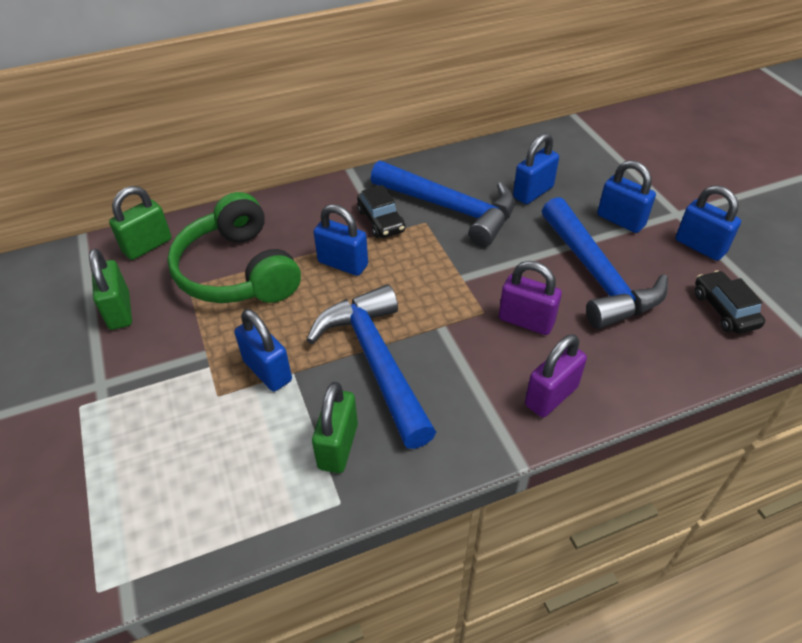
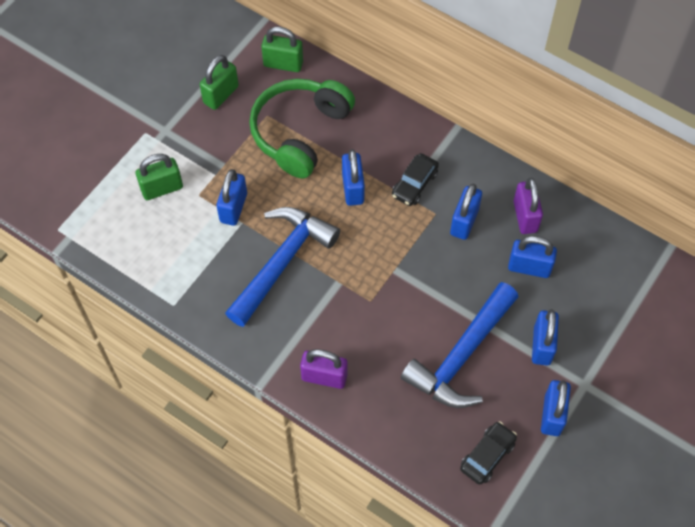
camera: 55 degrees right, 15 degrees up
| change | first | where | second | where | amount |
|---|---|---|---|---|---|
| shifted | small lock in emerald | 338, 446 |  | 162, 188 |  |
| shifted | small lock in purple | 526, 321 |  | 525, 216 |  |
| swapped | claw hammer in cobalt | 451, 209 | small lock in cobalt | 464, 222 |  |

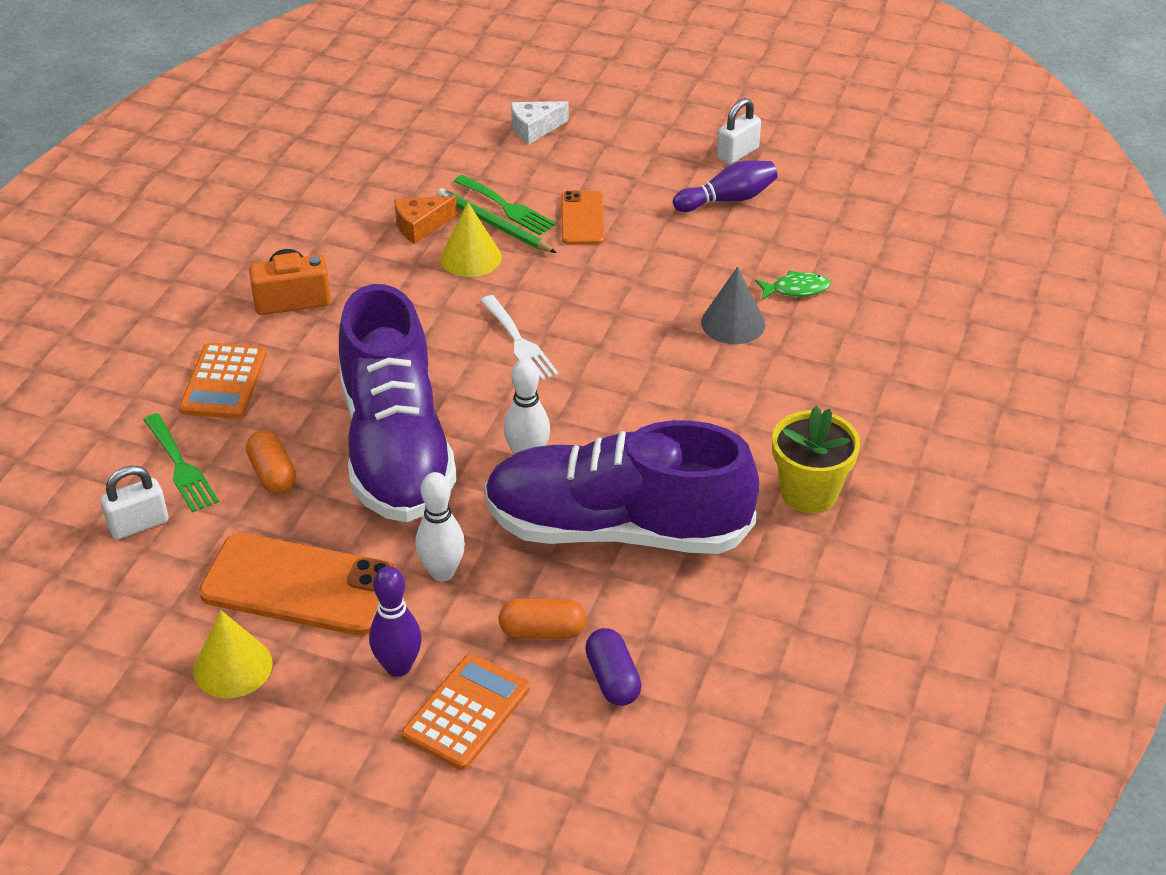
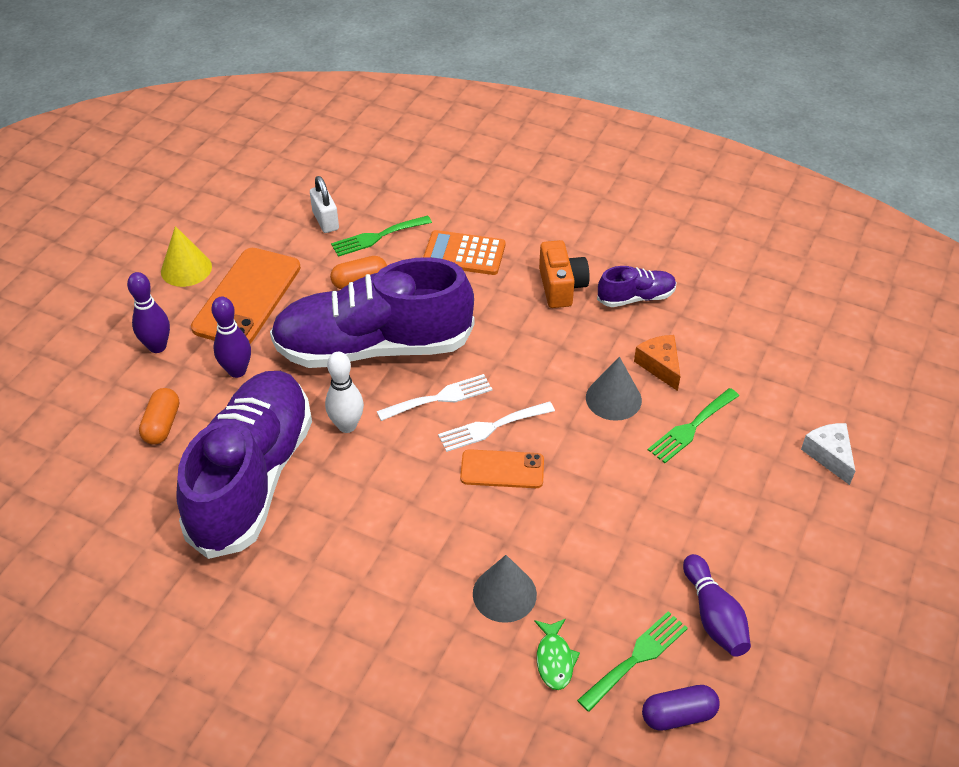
camera: 95 degrees right, 5 degrees up
| change | first | where | second | where | amount |
|---|---|---|---|---|---|
| gone | calculator in orange-coloured | 466, 712 |  |  |  |
| gone | pencil in emerald | 493, 224 |  |  |  |
| gone | small lock in snow-white | 737, 153 |  |  |  |
| gone | potted plant in yellow | 809, 493 |  |  |  |
| new |  |  | dinner fork in snow-white | 440, 398 |  |
| new |  |  | dinner fork in emerald | 636, 658 |  |
| new |  |  | sneaker in purple | 636, 298 |  |
| shifted | mobile phone in orange-coloured | 582, 218 |  | 502, 469 |  |
| shifted | pill shape in purple | 613, 679 |  | 678, 715 |  |
| repainted | skittle in snow-white | 442, 572 | skittle in purple | 237, 371 |  |
| repainted | cone shape in yellow | 470, 257 | cone shape in gray | 613, 398 |  |

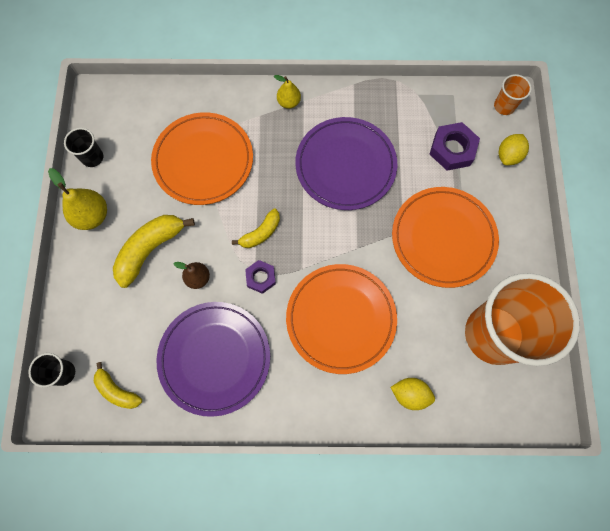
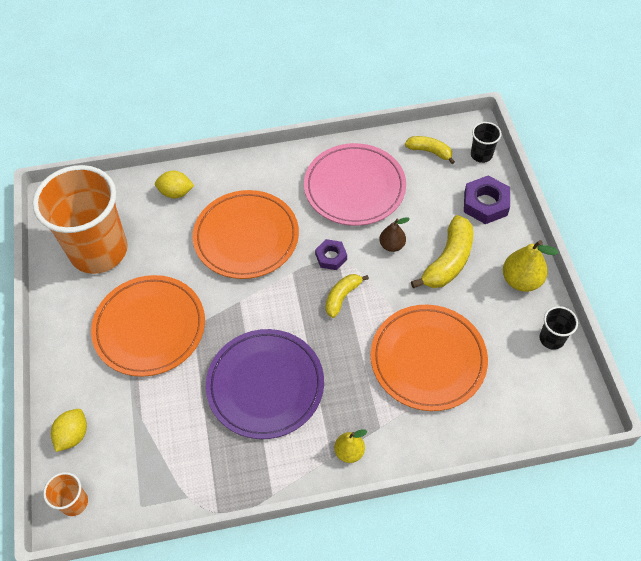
camera: 170 degrees right, 15 degrees down
| change | first | where | second | where | amount |
|---|---|---|---|---|---|
| shifted | hex nut in purple | 452, 149 |  | 485, 203 |  |
| repainted | dinner plate in purple | 214, 358 | dinner plate in rose-pink | 354, 187 |  |

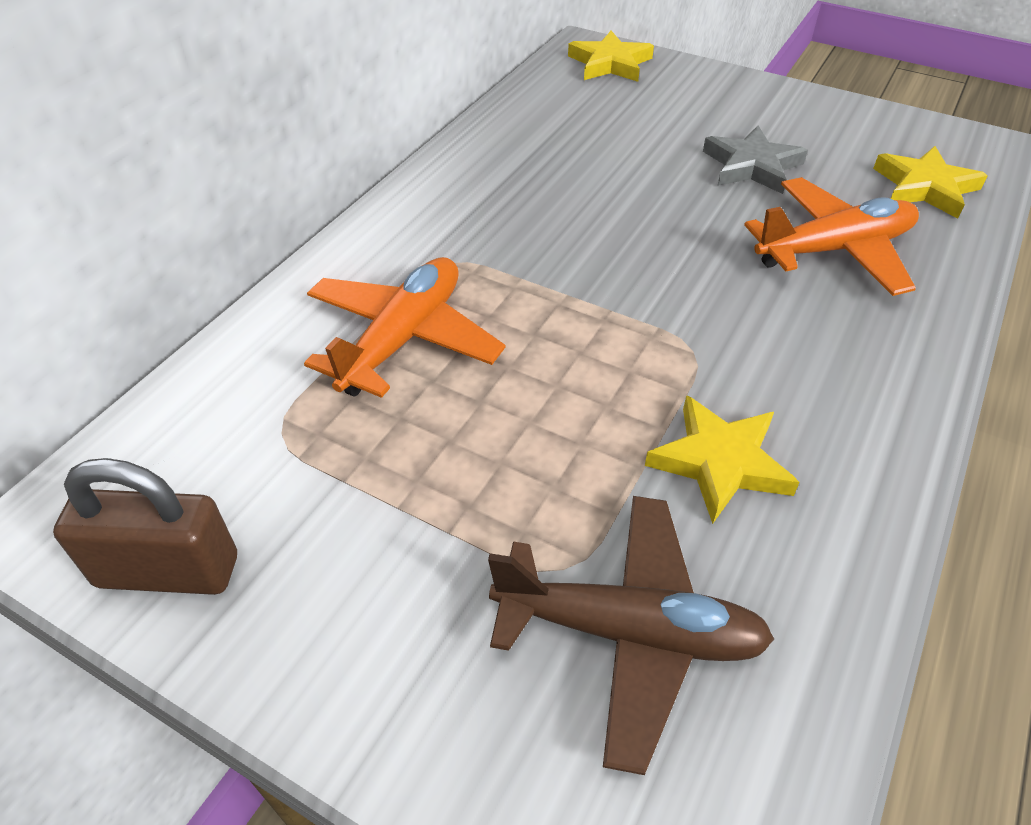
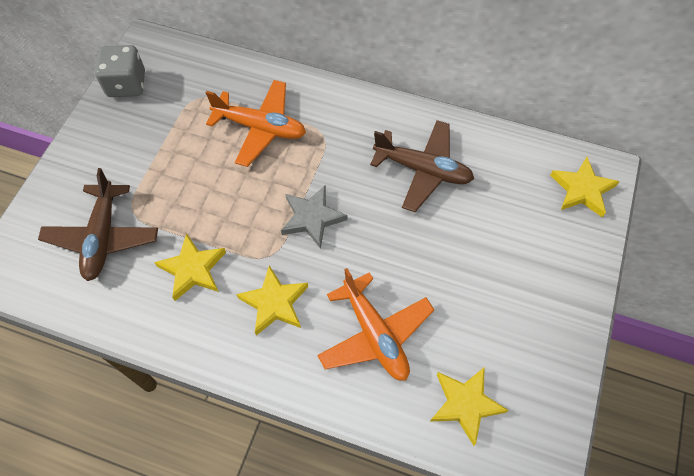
camera: 80 degrees right, 15 degrees up
| change | first | where | second | where | amount |
|---|---|---|---|---|---|
| new |  |  | star in yellow | 274, 303 |  |
| new |  |  | toy plane in brown | 423, 170 |  |
| shifted | star in gray | 752, 166 |  | 312, 218 |  |
| swapped | small lock in brown | 167, 571 | die in gray | 126, 84 |  |

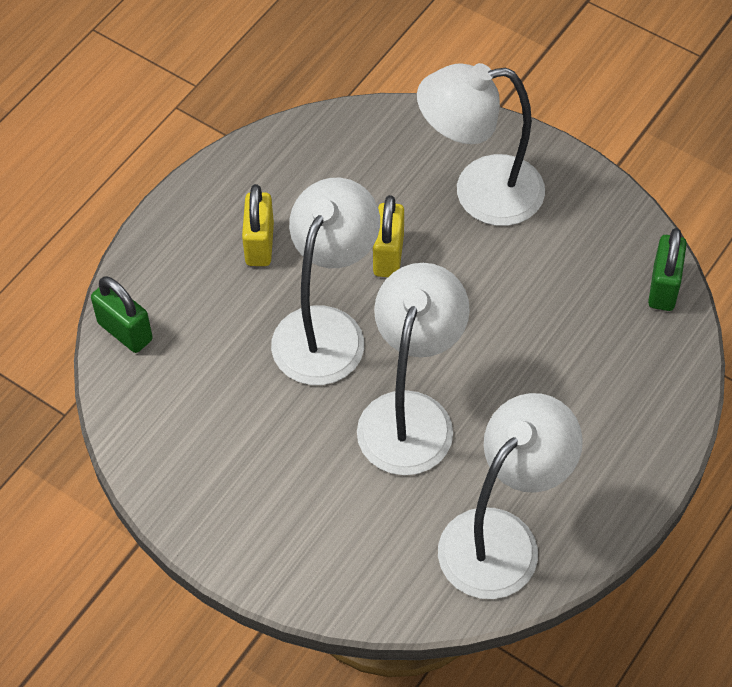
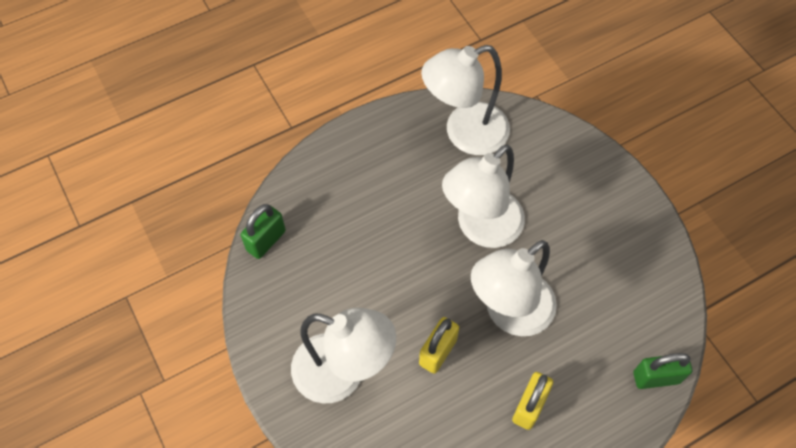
camera: 155 degrees left, 5 degrees up
| change | first | where | second | where | amount |
|---|---|---|---|---|---|
| rotated | small lock in emerald | 125, 331 |  | 656, 377 | 75 degrees counterclockwise |

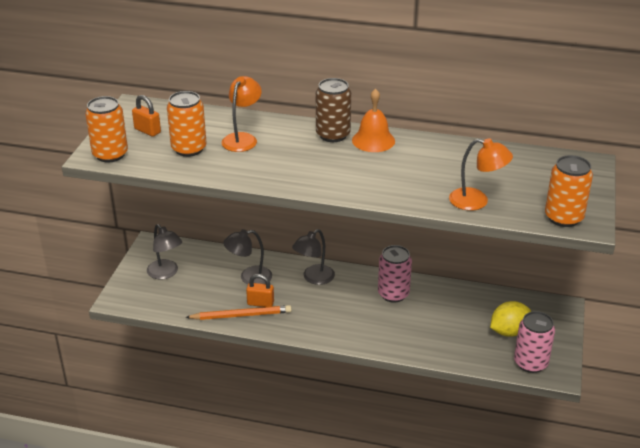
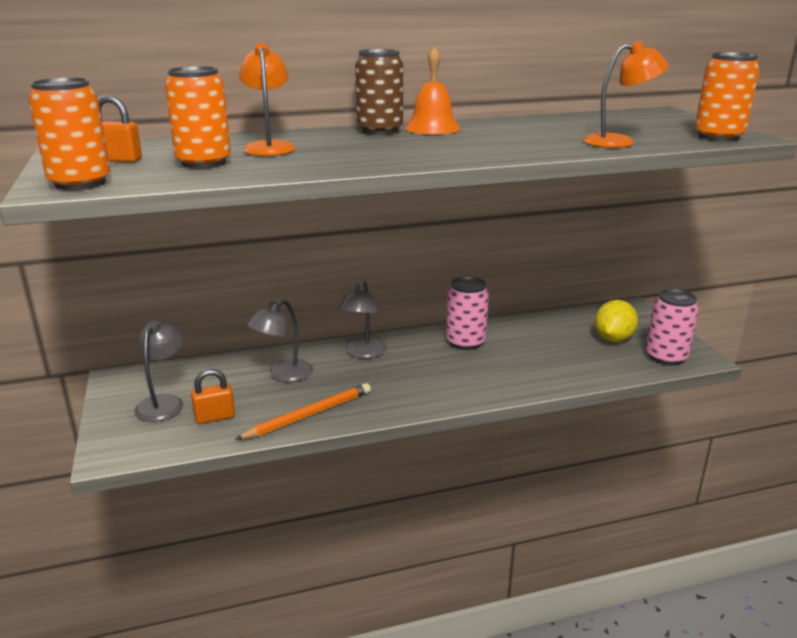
camera: 30 degrees left, 10 degrees down
| change | first | where | second | where | amount |
|---|---|---|---|---|---|
| shifted | small lock in orange-coloured | 260, 303 |  | 215, 417 |  |
| rotated | lamp in gray | 166, 273 |  | 163, 402 | 105 degrees counterclockwise |

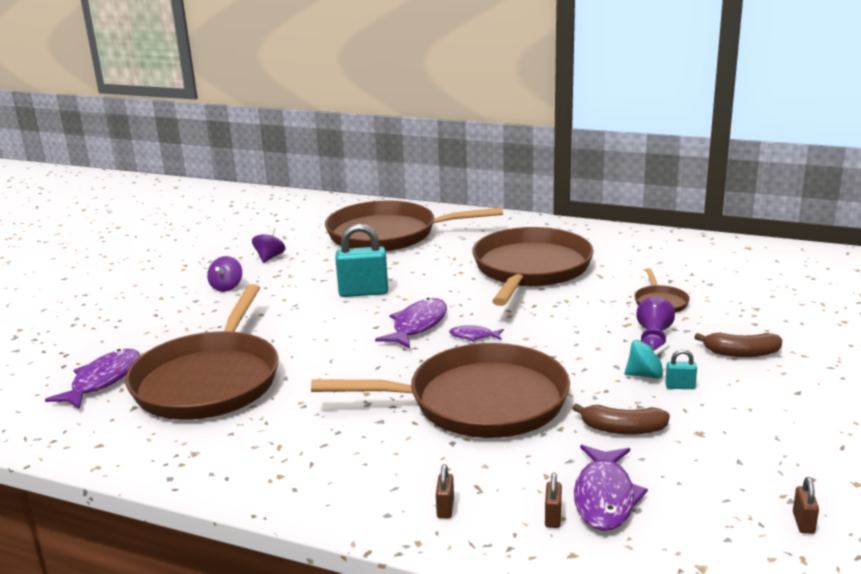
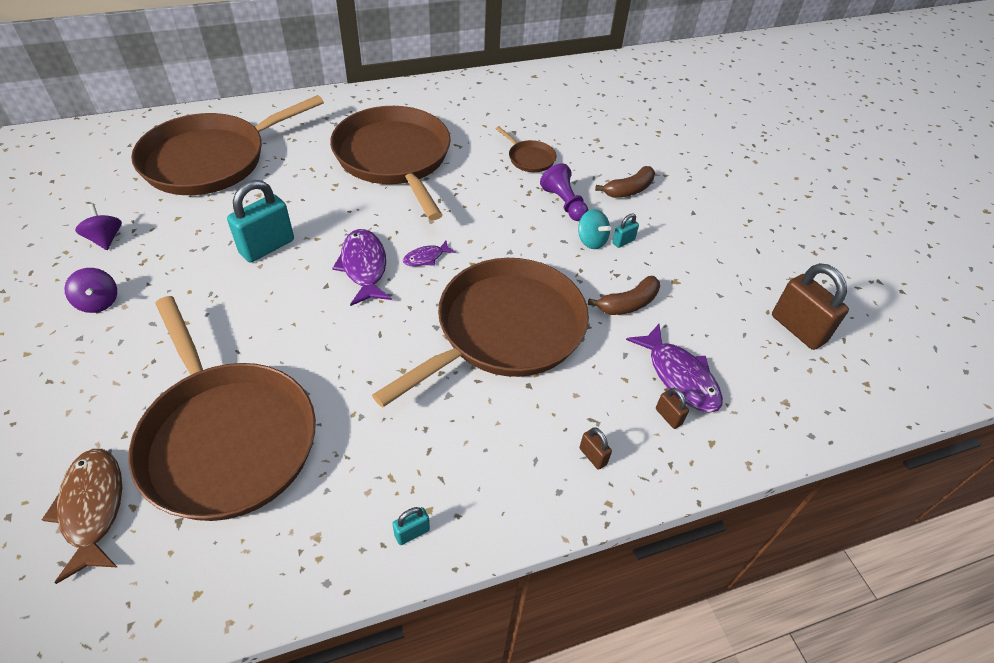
camera: 45 degrees left, 25 degrees up
| change | first | where | second | where | amount |
|---|---|---|---|---|---|
| new |  |  | small lock in teal | 412, 533 |  |
| repainted | fish figure in purple | 103, 380 | fish figure in brown | 93, 508 |  |
| rotated | toy top in teal | 645, 375 |  | 591, 241 | 90 degrees clockwise |
| scaled | small lock in brown | 803, 523 |  | 797, 329 | x2.15 |

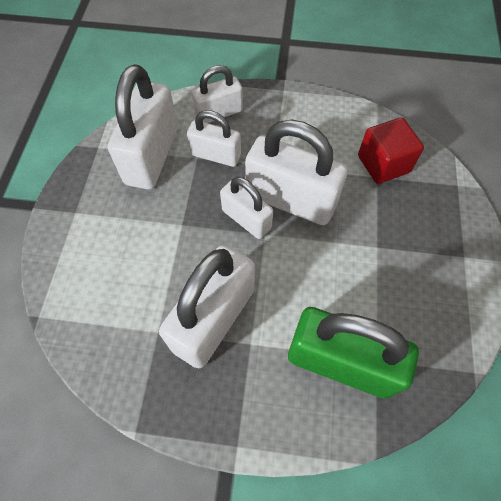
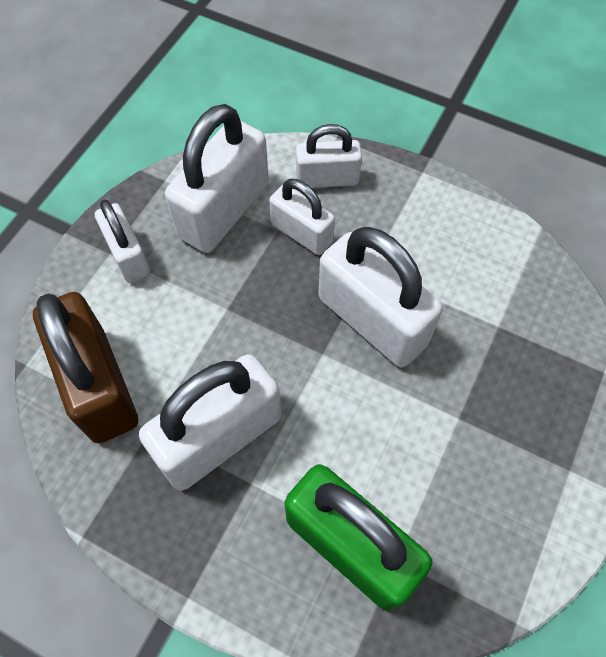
camera: 20 degrees right, 0 degrees up
| change | first | where | second | where | amount |
|---|---|---|---|---|---|
| gone | block in scarlet | 383, 164 |  |  |  |
| new |  |  | small lock in brown | 99, 385 |  |
| shifted | small lock in snow-white | 246, 219 |  | 128, 256 |  |

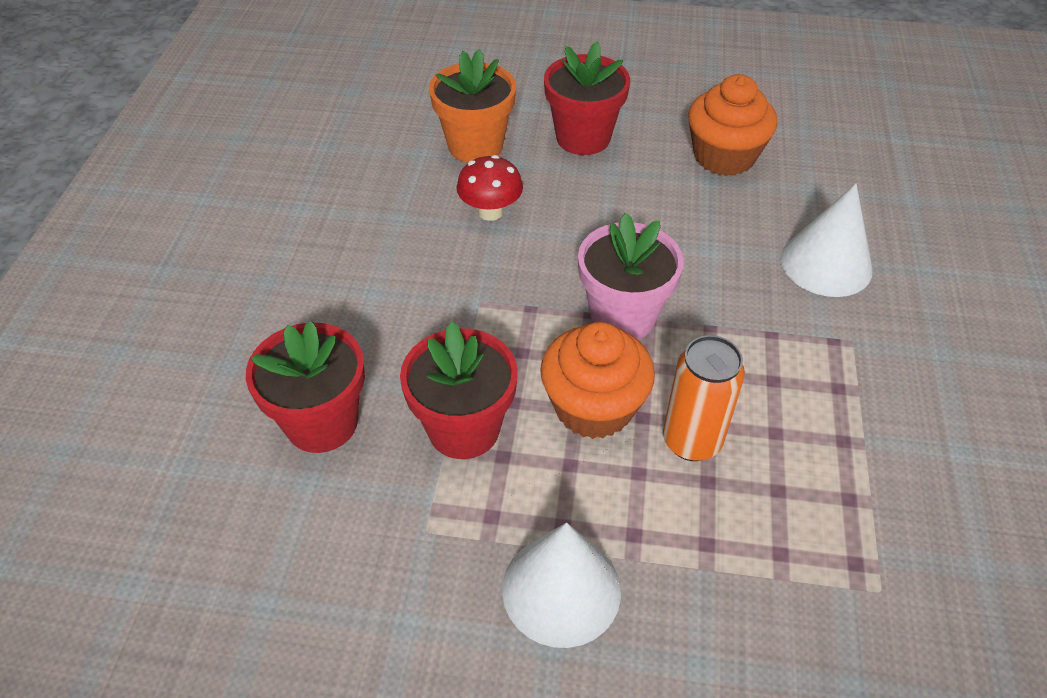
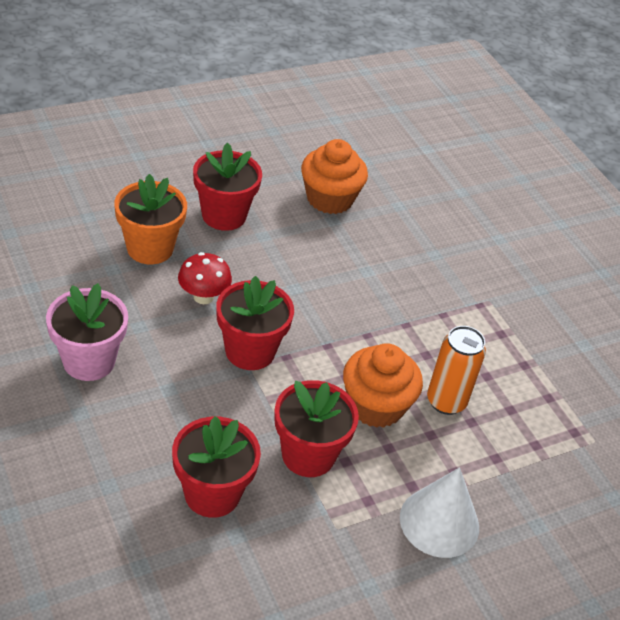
camera: 40 degrees left, 5 degrees down
| change | first | where | second | where | amount |
|---|---|---|---|---|---|
| gone | cone shape in snow-white | 826, 264 |  |  |  |
| new |  |  | potted plant in scarlet | 250, 351 |  |
| shifted | potted plant in rose-pink | 623, 316 |  | 89, 361 |  |

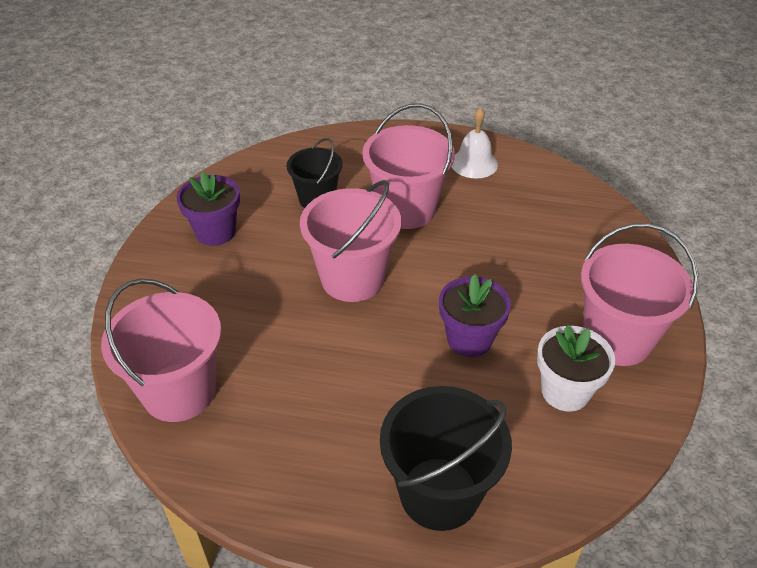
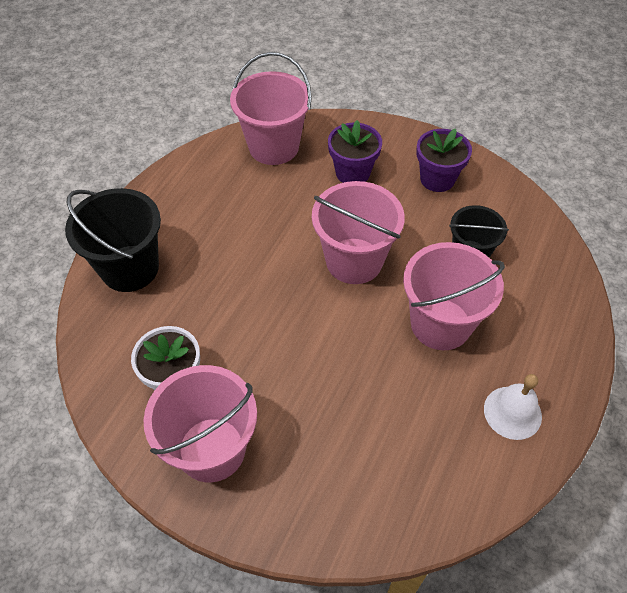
camera: 105 degrees right, 10 degrees up
| change | first | where | second | where | amount |
|---|---|---|---|---|---|
| shifted | potted plant in purple | 469, 339 |  | 352, 173 |  |

